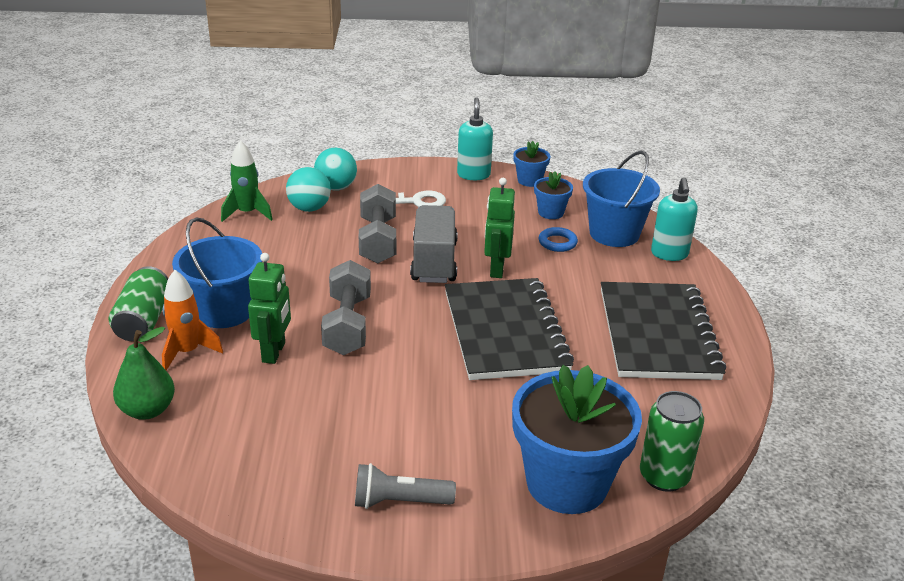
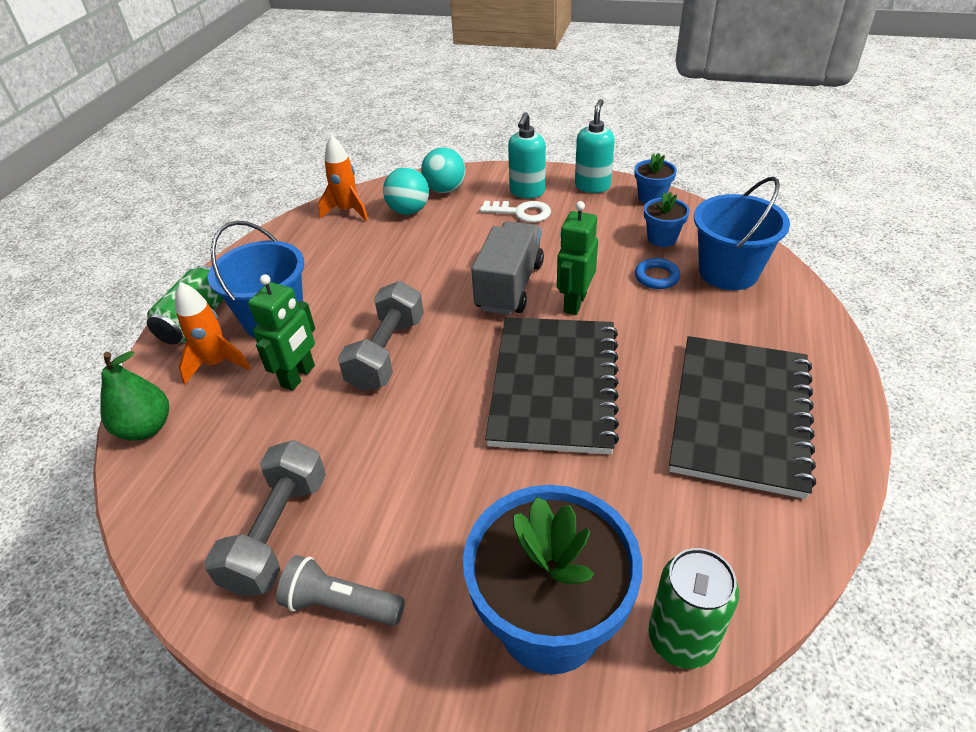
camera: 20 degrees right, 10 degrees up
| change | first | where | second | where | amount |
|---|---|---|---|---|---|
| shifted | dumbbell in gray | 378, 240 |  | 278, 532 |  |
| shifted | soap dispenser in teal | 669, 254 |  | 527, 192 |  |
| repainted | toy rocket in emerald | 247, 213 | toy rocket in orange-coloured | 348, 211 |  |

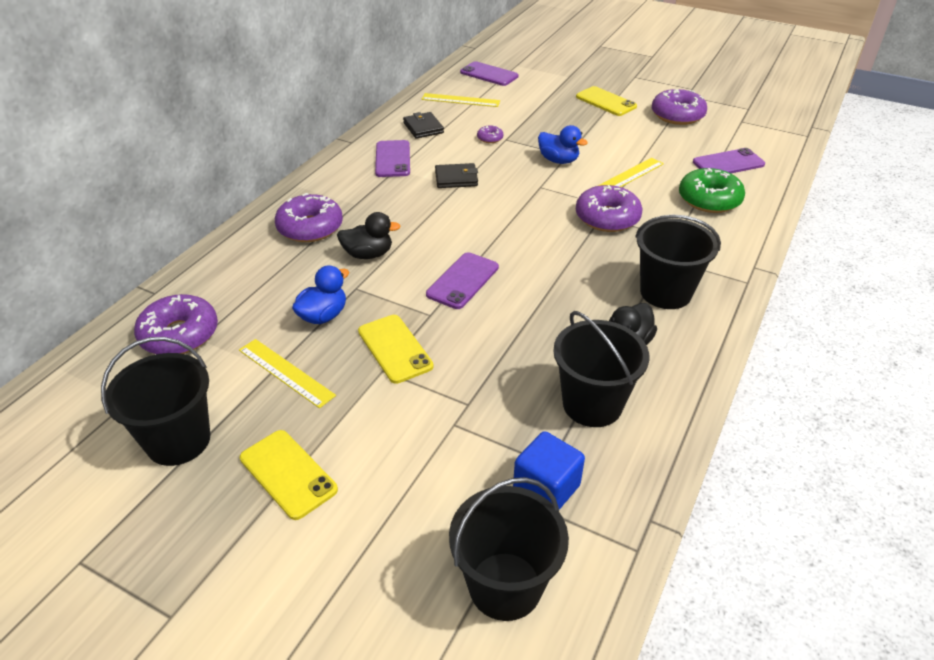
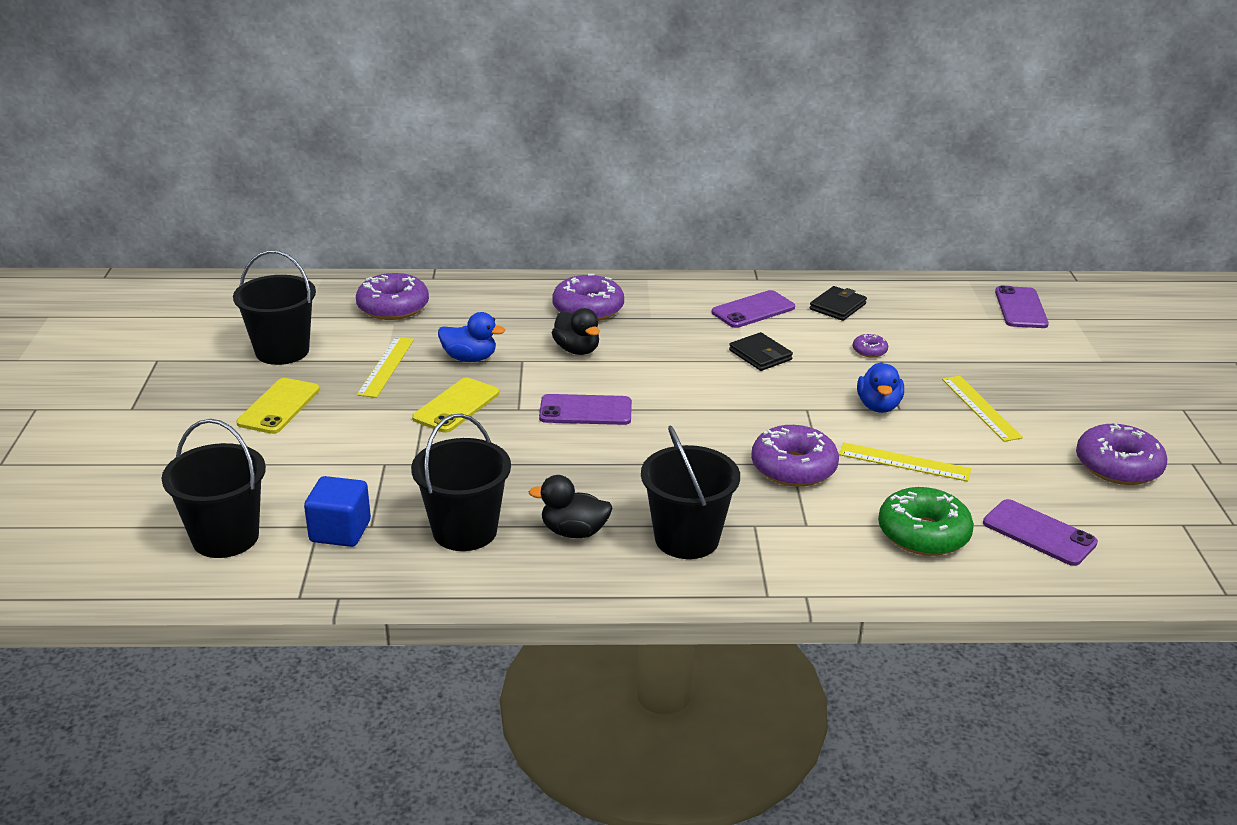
camera: 60 degrees right, 10 degrees down
| change | first | where | second | where | amount |
|---|---|---|---|---|---|
| gone | mobile phone in yellow | 606, 102 |  |  |  |
| shifted | ruler in yellow | 460, 100 |  | 980, 408 |  |

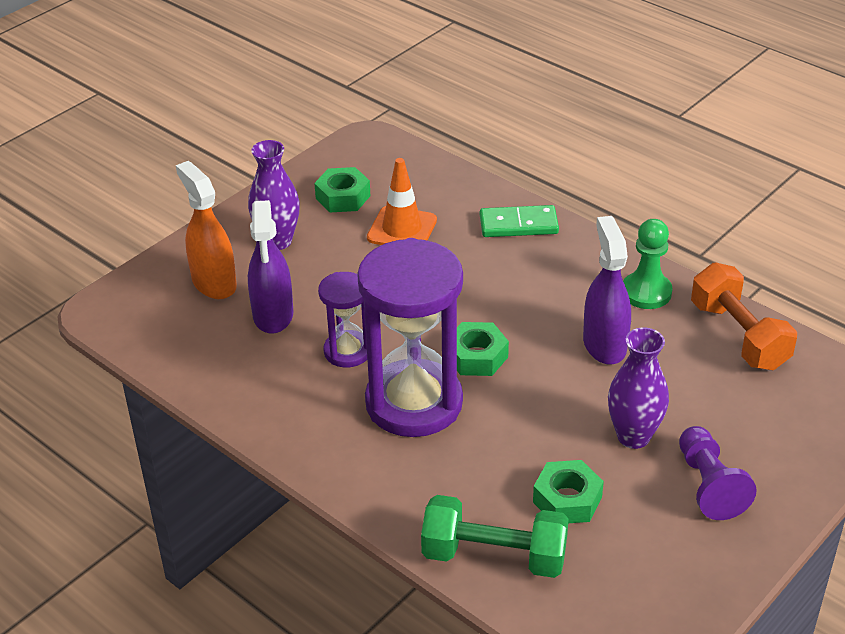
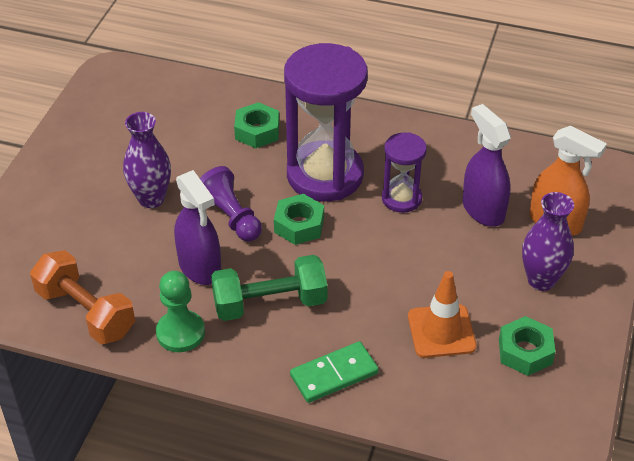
camera: 155 degrees right, 5 degrees up
| change | first | where | second | where | amount |
|---|---|---|---|---|---|
| shifted | dumbbell in emerald | 494, 556 |  | 270, 304 |  |
| shifted | hex nut in emerald | 567, 499 |  | 257, 131 |  |
| shifted | pawn in purple | 709, 485 |  | 230, 217 |  |

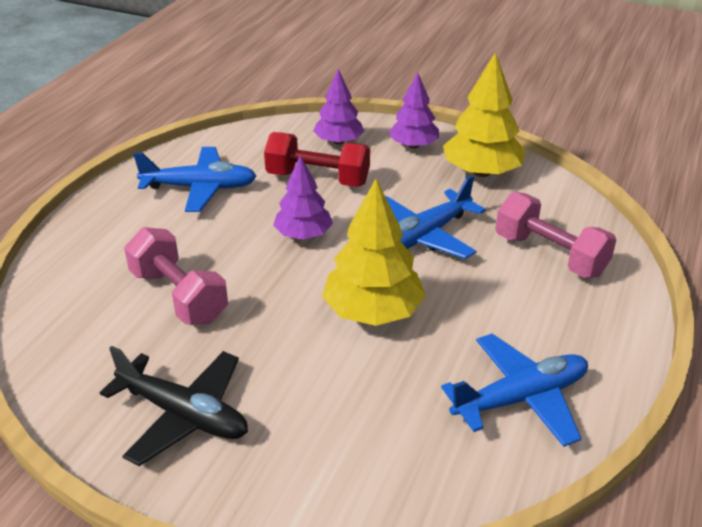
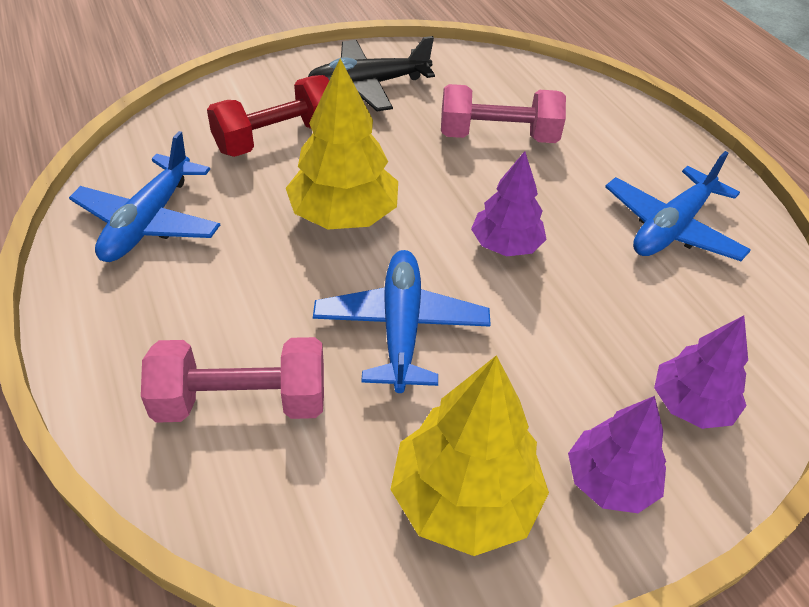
camera: 130 degrees right, 10 degrees up
| change | first | where | second | where | amount |
|---|---|---|---|---|---|
| shifted | dumbbell in scarlet | 318, 179 |  | 277, 139 |  |

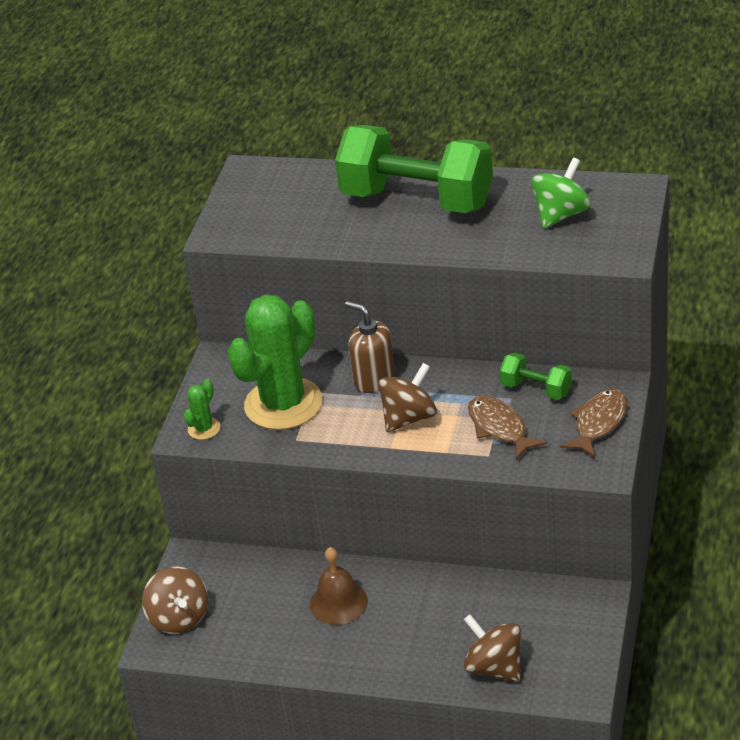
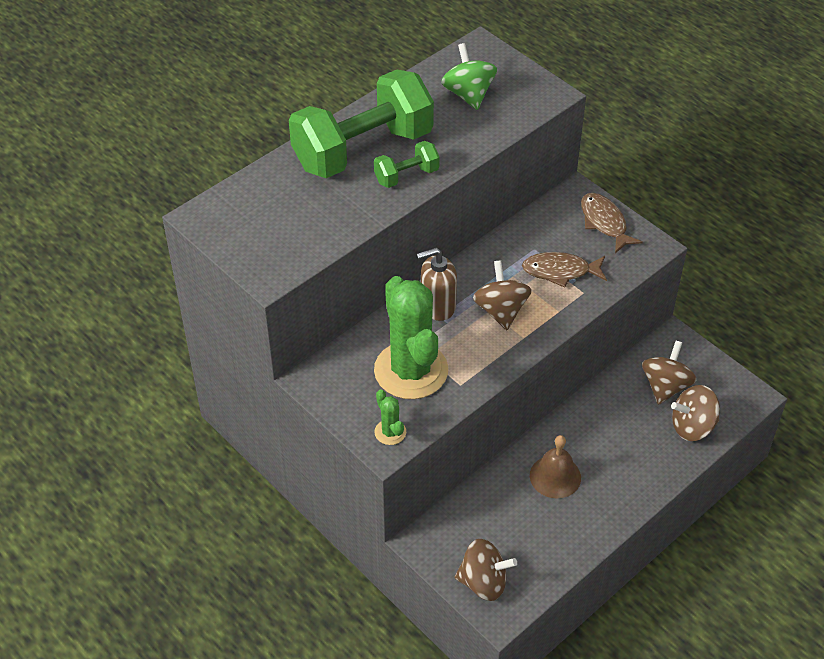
camera: 60 degrees left, 10 degrees up
| change | first | where | second | where | amount |
|---|---|---|---|---|---|
| new |  |  | toy top in brown | 665, 386 |  |
| shifted | dumbbell in emerald | 536, 389 |  | 406, 176 |  |

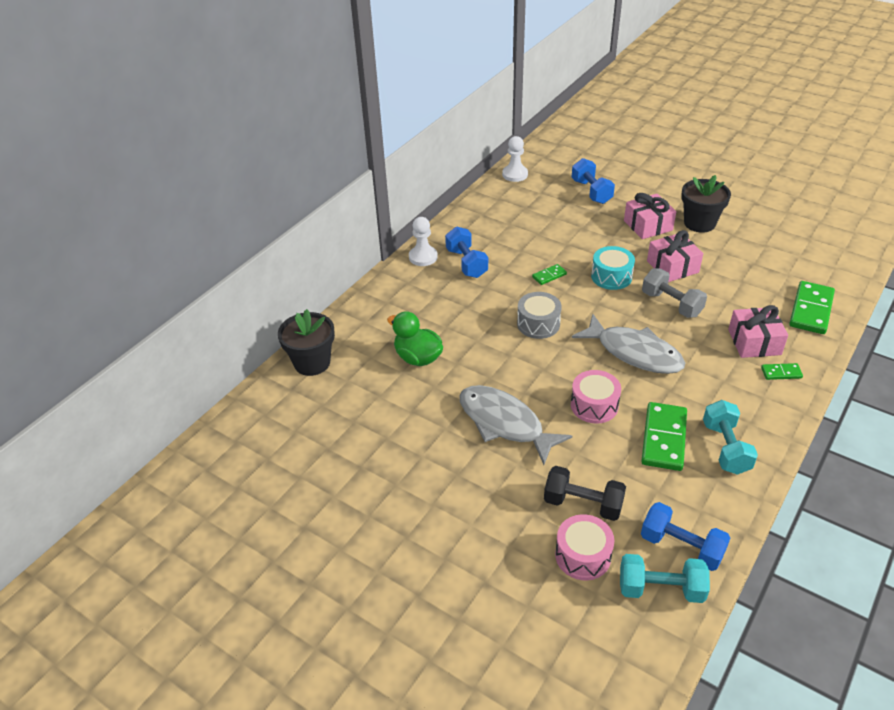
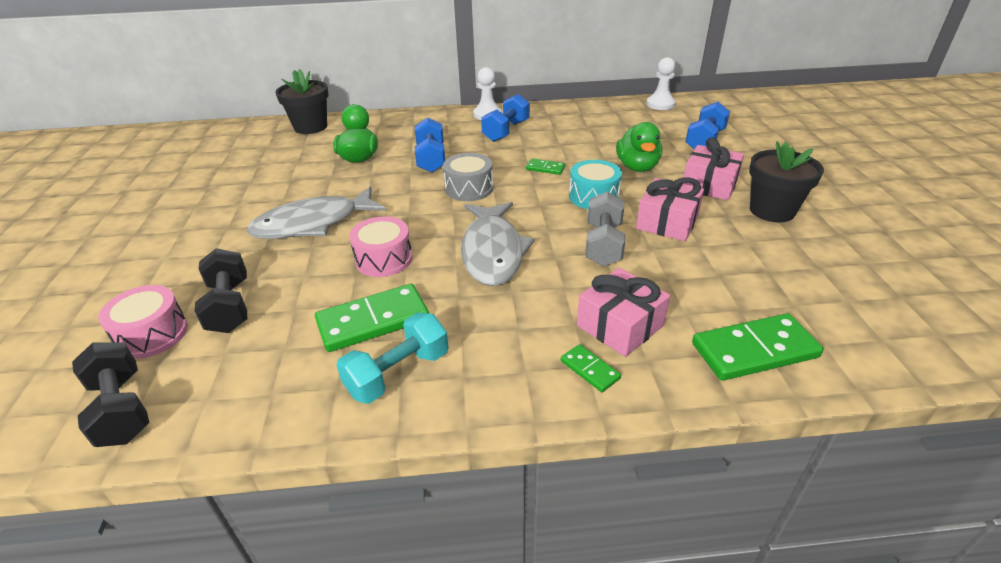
camera: 50 degrees right, 5 degrees down
| change | first | where | second | where | amount |
|---|---|---|---|---|---|
| new |  |  | toy duck in emerald | 637, 167 |  |
| shifted | dumbbell in cobalt | 681, 547 |  | 431, 159 |  |
| repainted | dumbbell in teal | 660, 589 | dumbbell in jet-black | 122, 409 |  |
| rotated | fish figure in gray | 505, 423 |  | 313, 223 | 120 degrees counterclockwise |

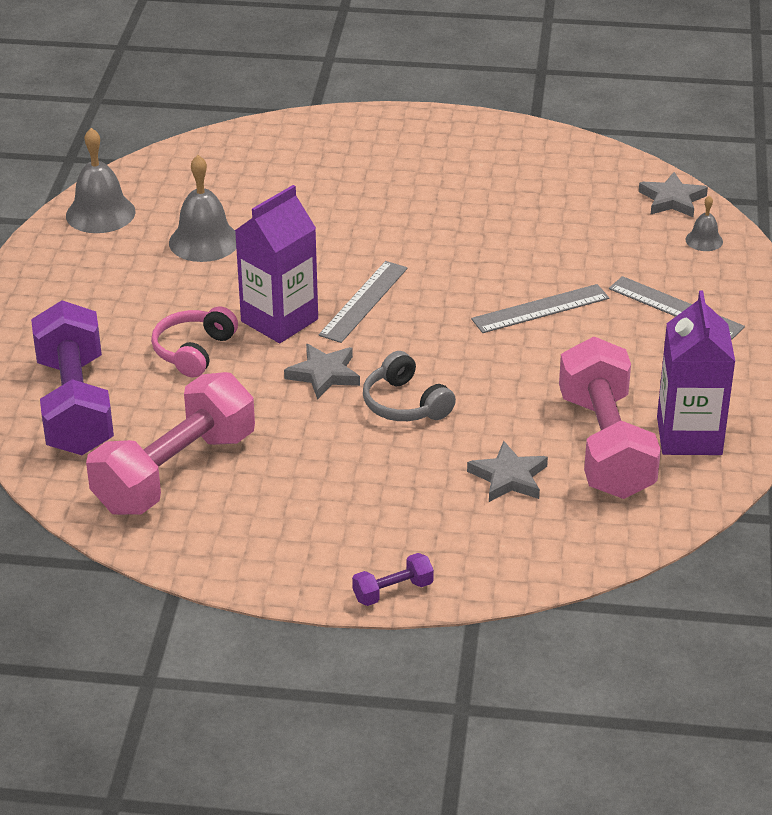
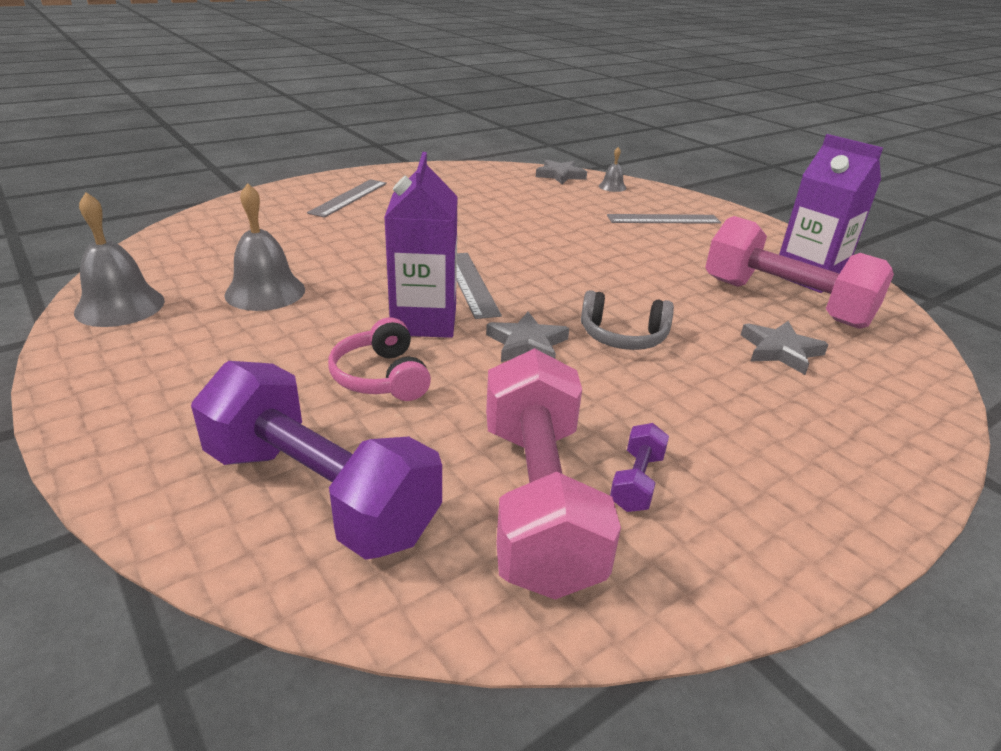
camera: 45 degrees left, 5 degrees down
| change | first | where | second | where | amount |
|---|---|---|---|---|---|
| shifted | dumbbell in purple | 393, 591 |  | 636, 481 |  |
| shifted | ruler in gray | 540, 309 |  | 348, 197 |  |

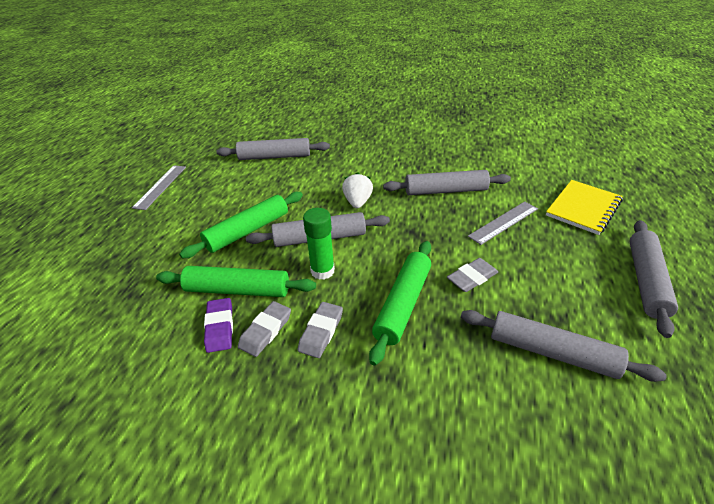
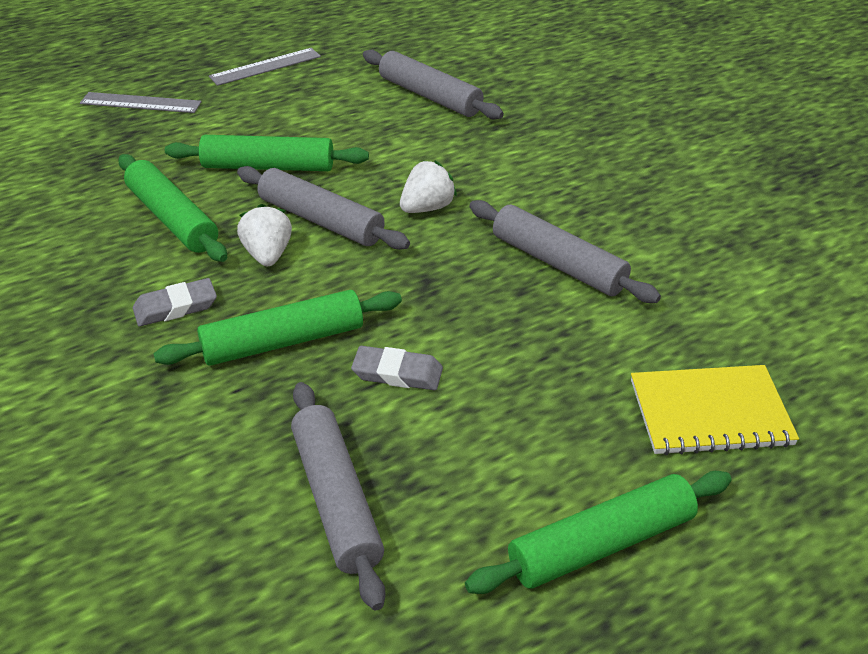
camera: 45 degrees right, 0 degrees up
| change | first | where | second | where | amount |
|---|---|---|---|---|---|
| gone | gum eraser in purple | 220, 327 |  |  |  |
| gone | gum eraser in gray | 266, 331 |  |  |  |
| shifted | ruler in gray | 503, 222 |  | 140, 103 |  |
| swapped | glue in emerald | 322, 271 | berry in snow-white | 267, 255 |  |
| repainted | pastry roller in gray | 646, 280 | pastry roller in emerald | 601, 544 |  |

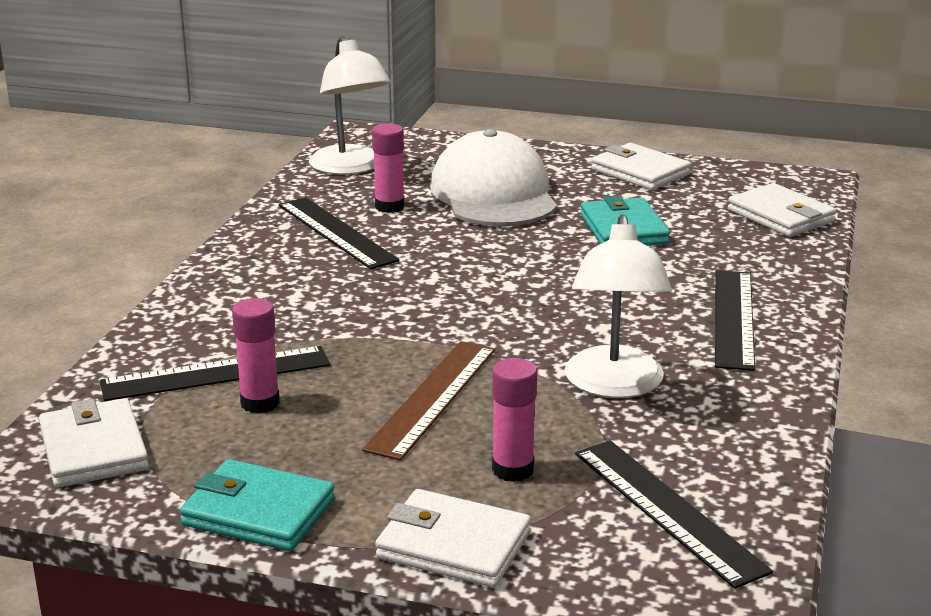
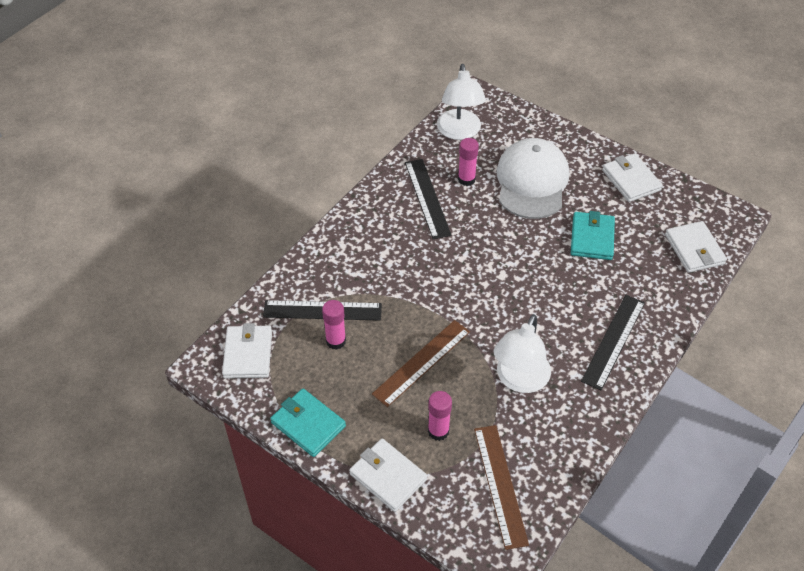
camera: 20 degrees right, 25 degrees up
| change | first | where | second | where | amount |
|---|---|---|---|---|---|
| repainted | ruler in jet-black | 667, 510 | ruler in brown | 500, 485 |  |

